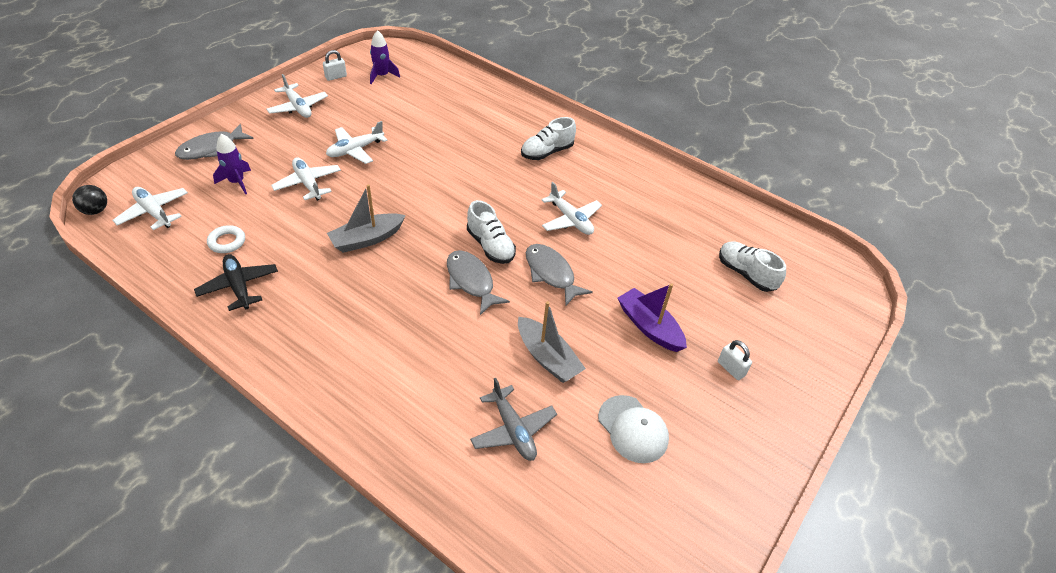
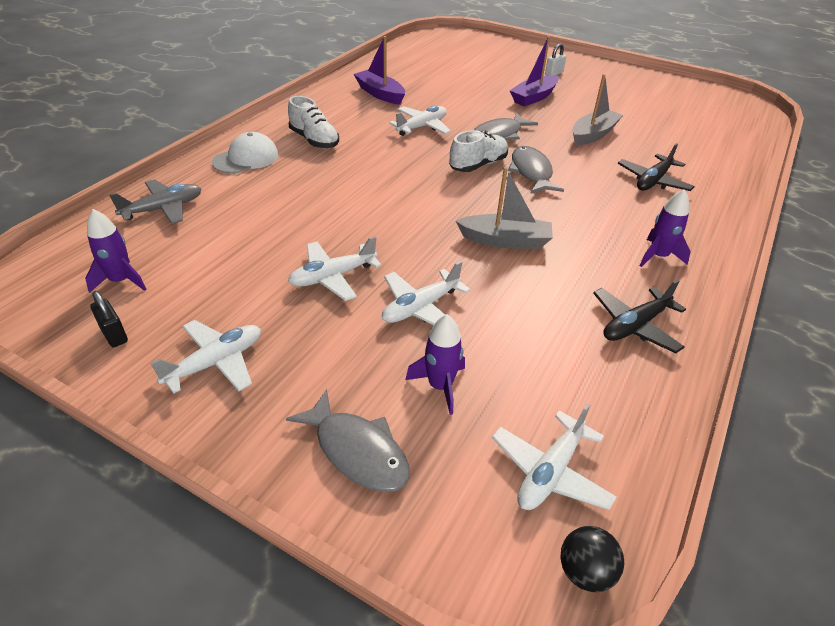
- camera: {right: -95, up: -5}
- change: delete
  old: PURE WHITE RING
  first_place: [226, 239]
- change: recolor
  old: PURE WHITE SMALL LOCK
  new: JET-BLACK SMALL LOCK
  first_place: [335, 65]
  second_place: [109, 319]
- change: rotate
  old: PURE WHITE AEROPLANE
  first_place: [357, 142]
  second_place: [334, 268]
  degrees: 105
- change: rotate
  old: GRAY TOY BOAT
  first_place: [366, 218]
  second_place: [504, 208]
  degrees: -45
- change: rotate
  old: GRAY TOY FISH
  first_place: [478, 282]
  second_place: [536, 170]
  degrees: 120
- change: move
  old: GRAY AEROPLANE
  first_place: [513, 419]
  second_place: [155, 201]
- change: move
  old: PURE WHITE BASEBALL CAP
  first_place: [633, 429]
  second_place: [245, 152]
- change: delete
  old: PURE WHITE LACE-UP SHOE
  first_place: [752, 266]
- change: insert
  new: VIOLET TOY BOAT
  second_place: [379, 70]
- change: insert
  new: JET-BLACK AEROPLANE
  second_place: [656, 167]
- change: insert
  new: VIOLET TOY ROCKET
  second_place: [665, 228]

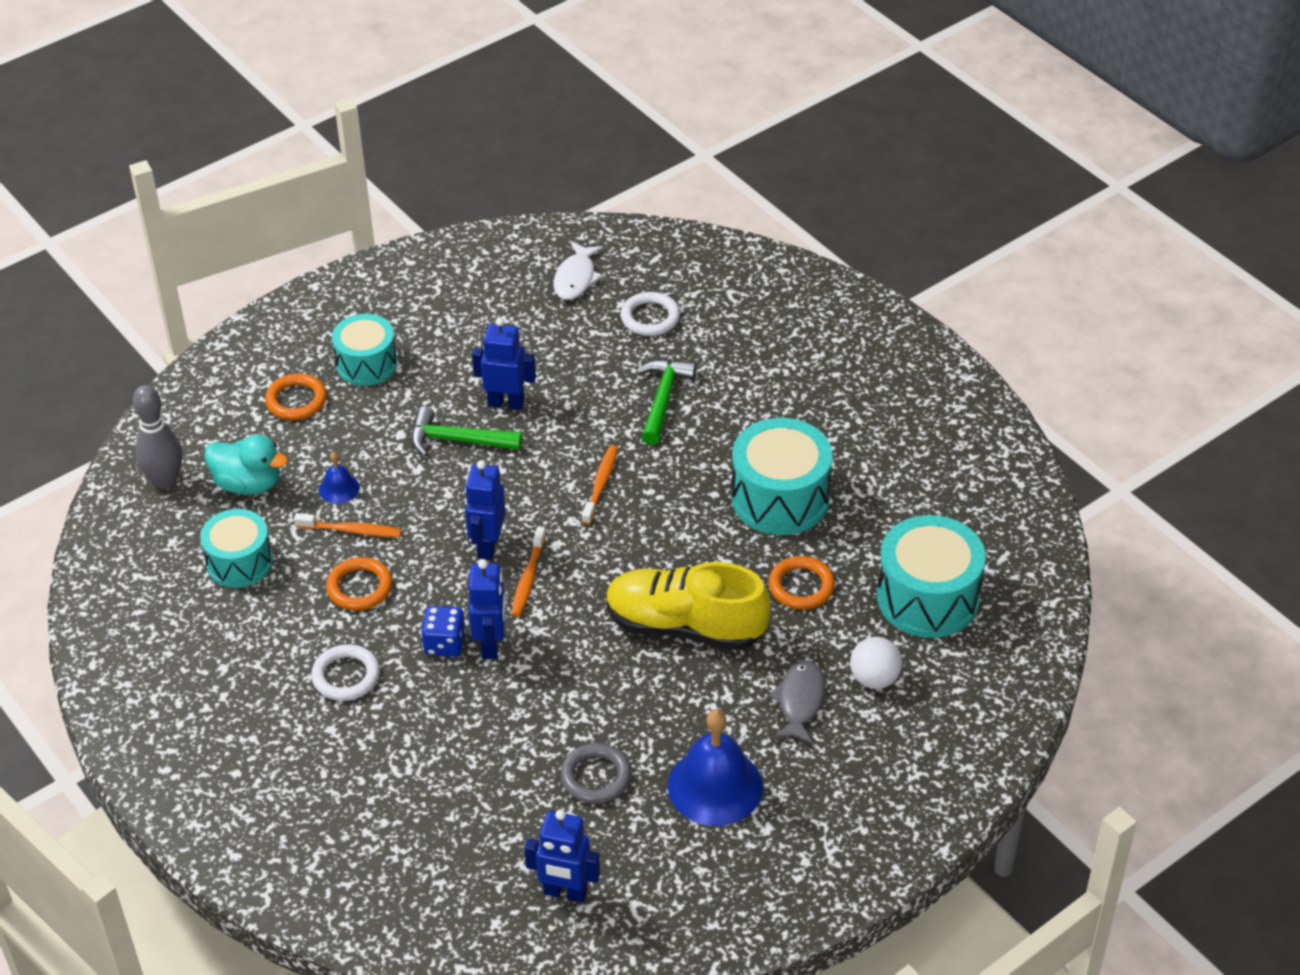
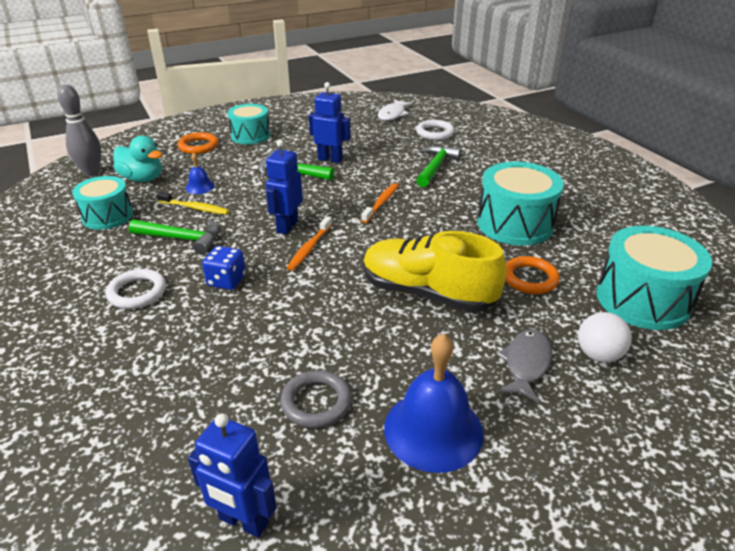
- camera: {right: 10, up: -10}
- change: recolor
  old: ORANGE TOOTH BRUSH
  new: BRIGHT YELLOW TOOTH BRUSH
  first_place: [348, 525]
  second_place: [192, 203]
- change: replace
  old: ORANGE RING
  new: GREEN HAMMER
  first_place: [359, 584]
  second_place: [174, 237]
- change: delete
  old: COBALT ROBOT FIGURE
  first_place: [487, 609]

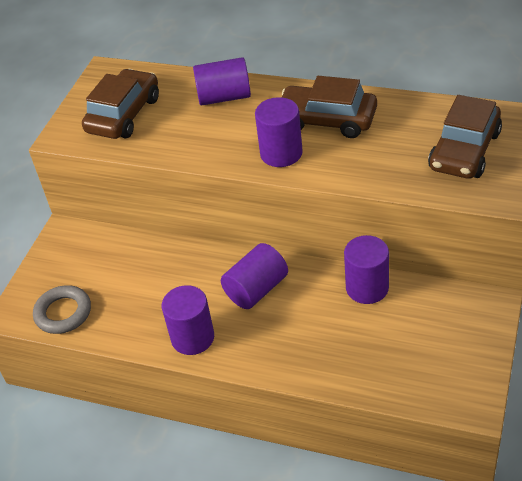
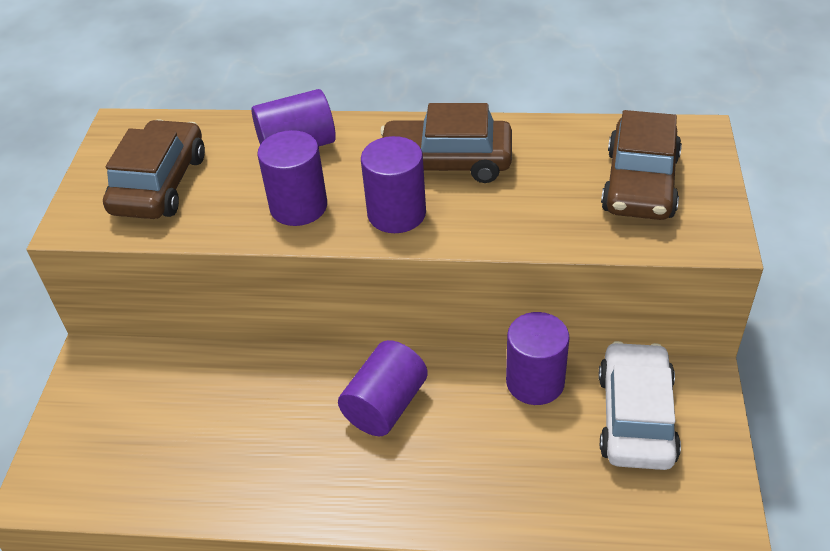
- camera: {right: -15, up: 0}
- change: delete
  old: GRAY RING
  first_place: [62, 309]
- change: move
  old: VIOLET CYLINDER
  first_place: [188, 320]
  second_place: [292, 178]
- change: insert
  new: PURE WHITE CAR
  second_place: [639, 405]

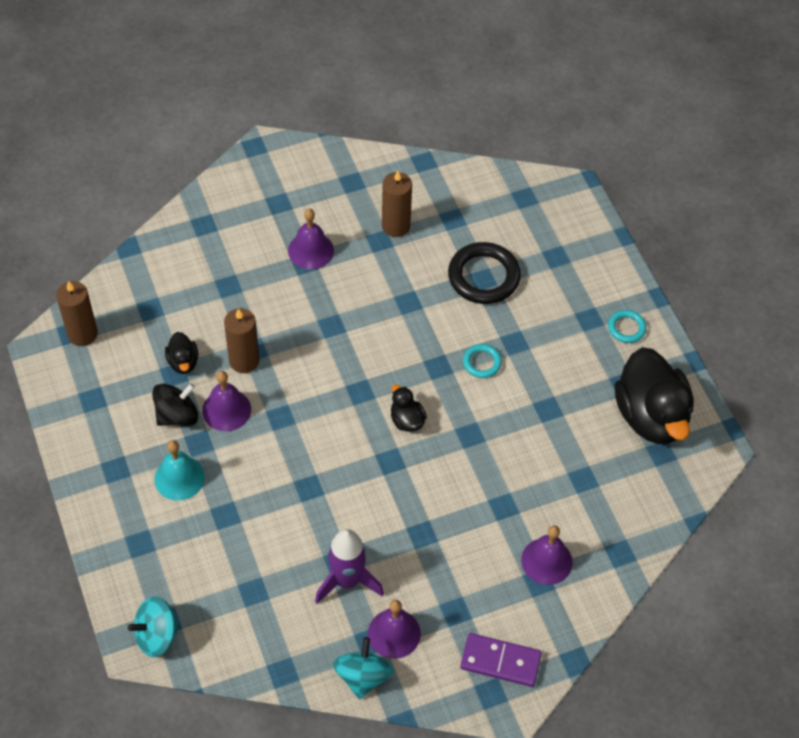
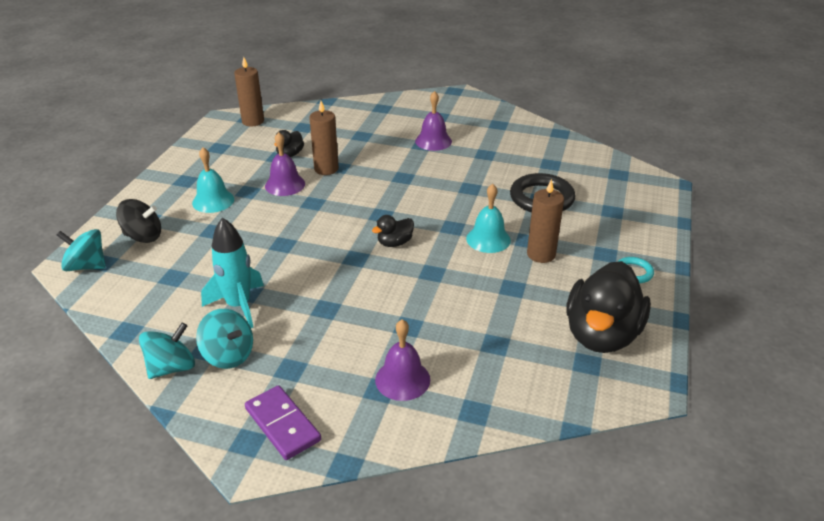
- camera: {right: 40, up: -20}
- change: move
  old: JET-BLACK WHIRLIGIG
  first_place: [175, 404]
  second_place: [138, 221]
- change: recolor
  old: VIOLET TOY ROCKET
  new: AQUA TOY ROCKET
  first_place: [349, 566]
  second_place: [232, 272]
- change: replace
  old: VIOLET HAND BELL
  new: AQUA WHIRLIGIG
  first_place: [394, 629]
  second_place: [224, 339]
- change: move
  old: DARK BROWN CANDLE
  first_place: [397, 204]
  second_place: [545, 221]
- change: rotate
  old: JET-BLACK TOY DUCK
  first_place: [409, 408]
  second_place: [393, 231]
  degrees: -135
- change: replace
  old: AQUA RING
  new: AQUA HAND BELL
  first_place: [482, 361]
  second_place: [488, 218]

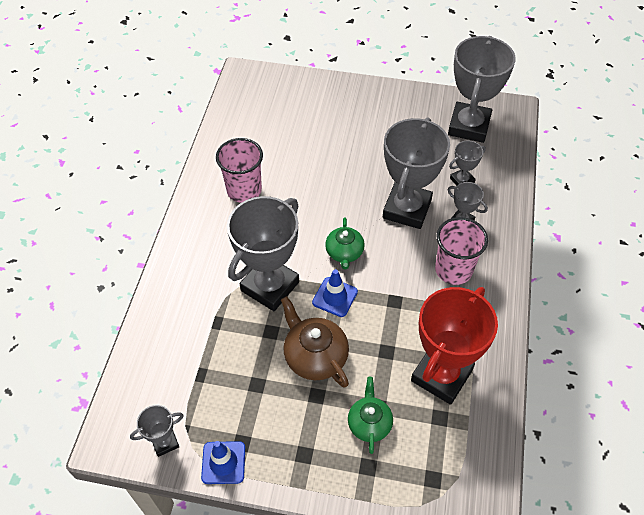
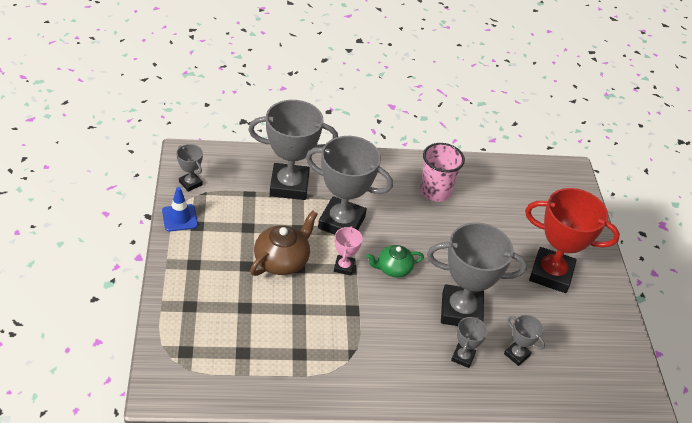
- camera: {right: 70, up: -10}
- change: replace
  old: COBALT ROAD CONE
  new: ROSE-PINK PRIZE CUP
  first_place: [335, 293]
  second_place: [348, 250]
- change: delete
  old: GREEN TEA POT
  first_place: [370, 415]
- change: move
  old: SCARLET PRIZE CUP
  first_place: [454, 346]
  second_place: [572, 240]
- change: delete
  old: ROSE-PINK CUP
  first_place: [461, 251]
- change: move
  old: GRAY PRIZE CUP
  first_place: [482, 89]
  second_place: [293, 150]

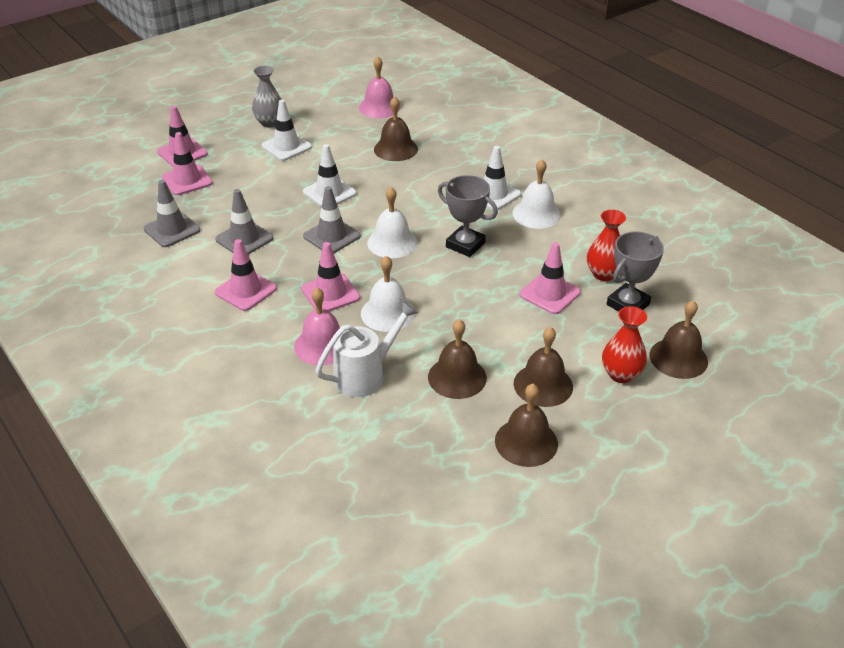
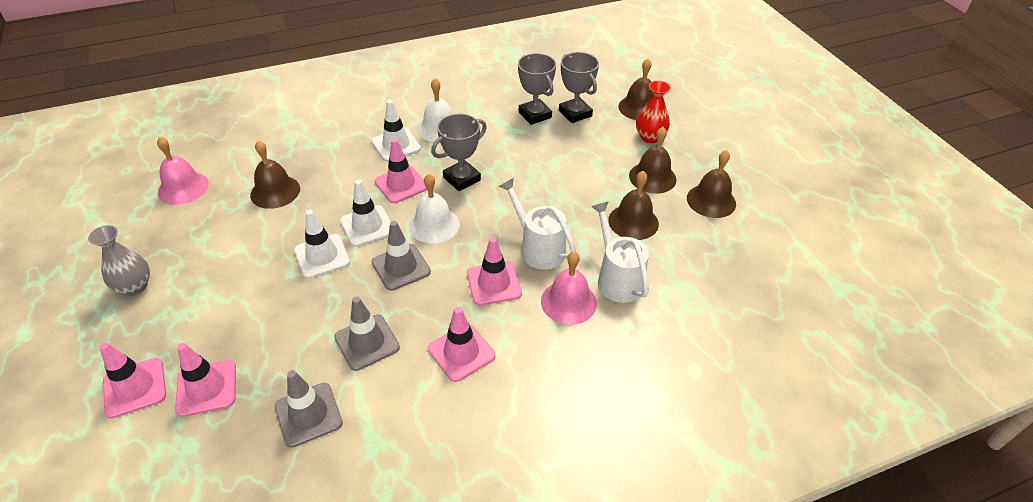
- camera: {right: -75, up: 5}
- change: move
  old: PURE WHITE ROAD CONE
  first_place: [286, 130]
  second_place: [365, 213]
- change: replace
  old: PURE WHITE HAND BELL
  new: PURE WHITE SPRINKLING CAN
  first_place: [388, 294]
  second_place: [537, 224]
- change: move
  old: ROSE-PINK ROAD CONE
  first_place: [550, 278]
  second_place: [400, 170]
- change: replace
  old: SCARLET TALL VASE
  new: GRAY PRIZE CUP
  first_place: [606, 245]
  second_place: [537, 89]

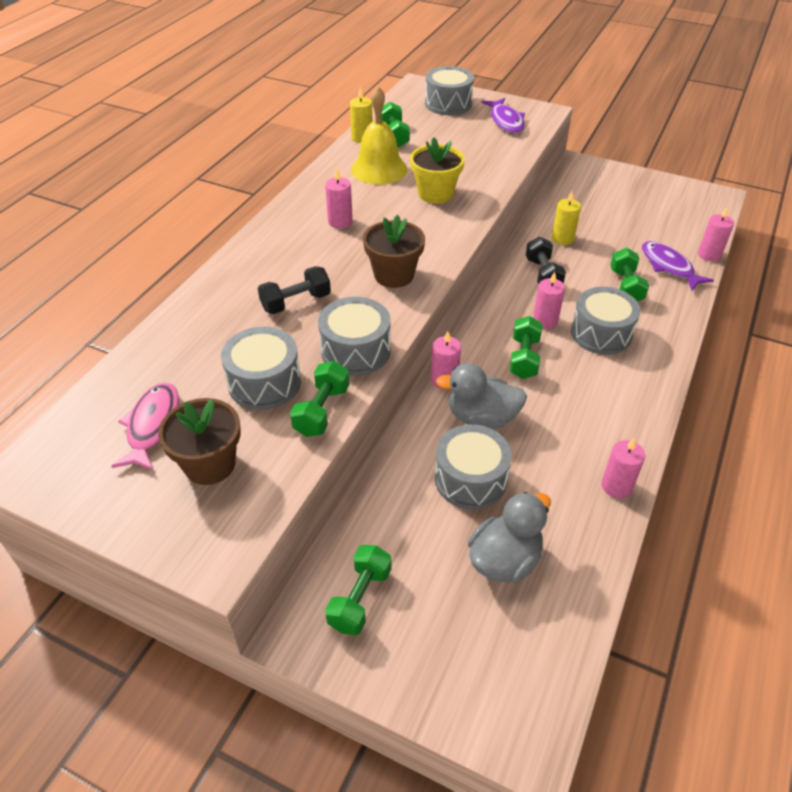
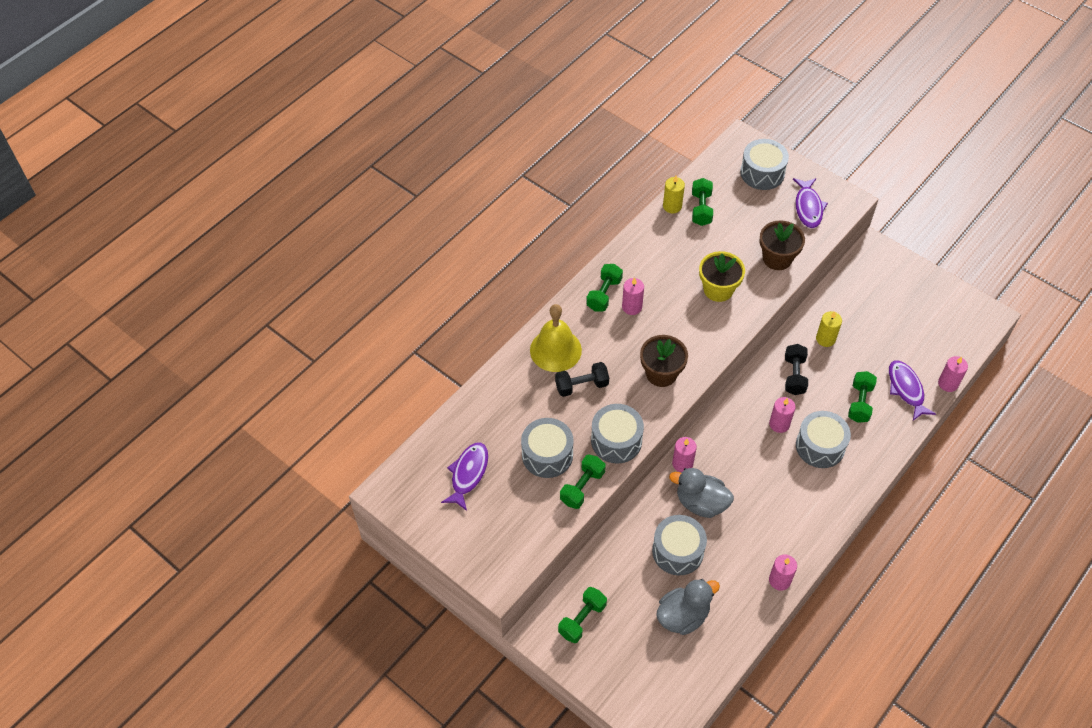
- camera: {right: 15, up: 10}
- change: recolor
  old: ROSE-PINK TOY FISH
  new: VIOLET TOY FISH
  first_place: [145, 426]
  second_place: [464, 477]
- change: move
  old: DARK BROWN FLOWER POT
  first_place: [199, 441]
  second_place: [782, 245]
- change: move
  old: BRIGHT YELLOW HAND BELL
  first_place: [379, 135]
  second_place: [556, 338]
- change: move
  old: GREEN HAND WEIGHT
  first_place: [526, 347]
  second_place: [604, 287]

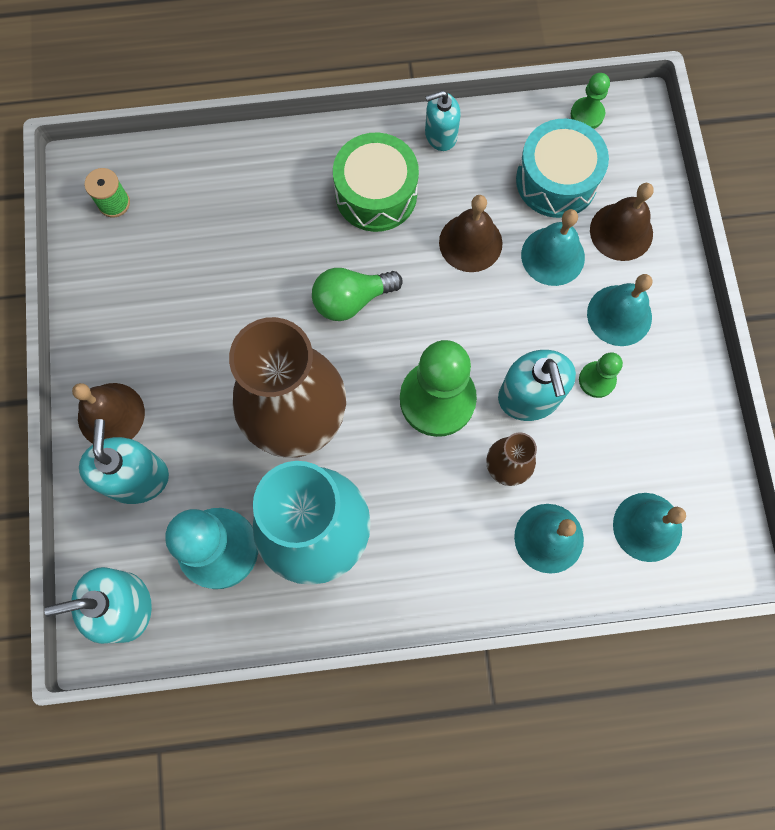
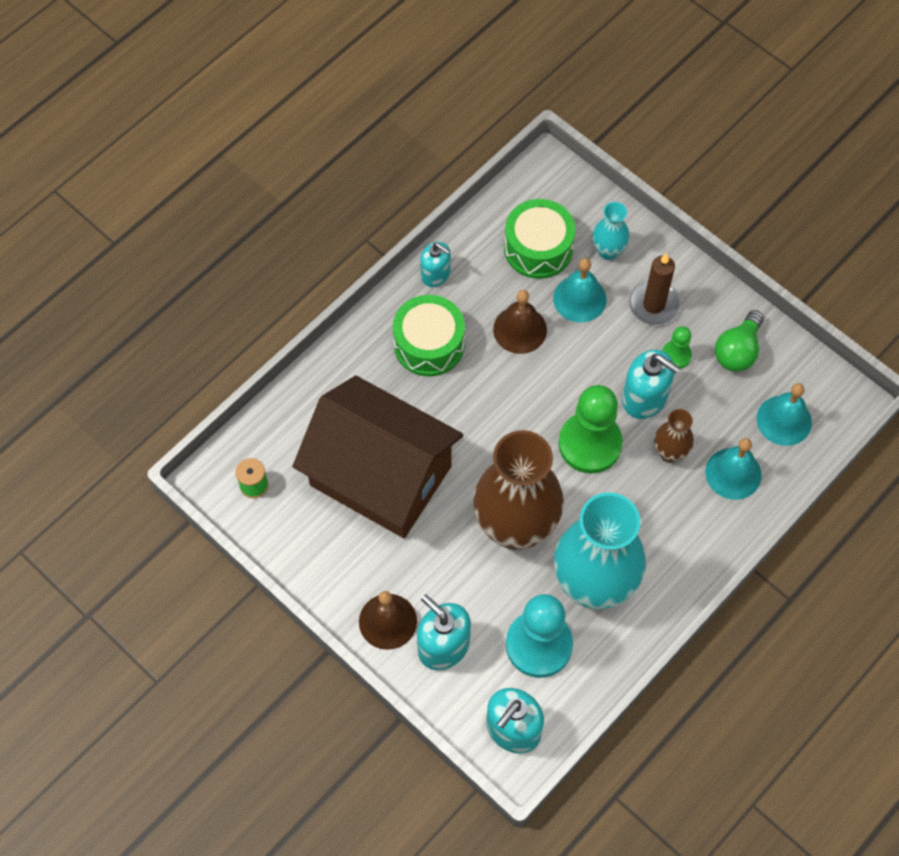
- camera: {right: -40, up: -10}
- change: move
  old: GREEN LIGHT BULB
  first_place: [357, 294]
  second_place: [739, 341]
- change: rotate
  old: AQUA SOAP PUMP
  first_place: [443, 121]
  second_place: [435, 264]
  degrees: -90
- change: recolor
  old: AQUA DRUM
  new: GREEN DRUM
  first_place: [562, 168]
  second_place: [539, 239]
- change: delete
  old: GREEN CHESS PAWN
  first_place: [590, 101]
- change: replace
  old: AQUA HAND BELL
  new: DARK BROWN CANDLE
  first_place: [619, 310]
  second_place: [654, 289]
- change: replace
  old: DARK BROWN HAND BELL
  new: AQUA TALL VASE
  first_place: [622, 222]
  second_place: [611, 231]
- change: insert
  new: DARK BROWN HOUSE
  second_place: [377, 457]

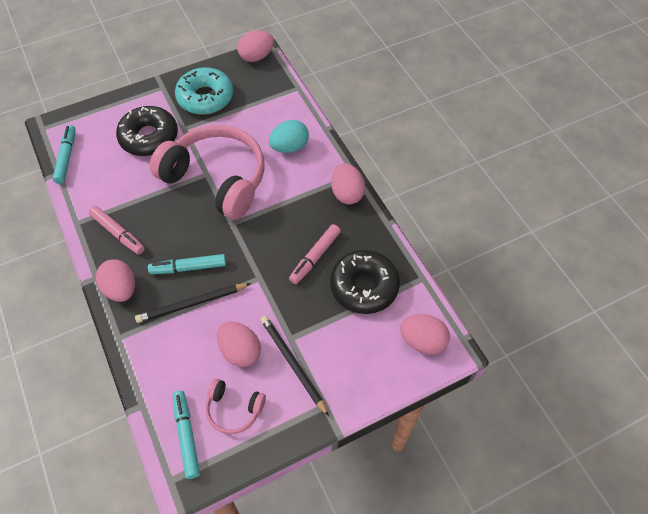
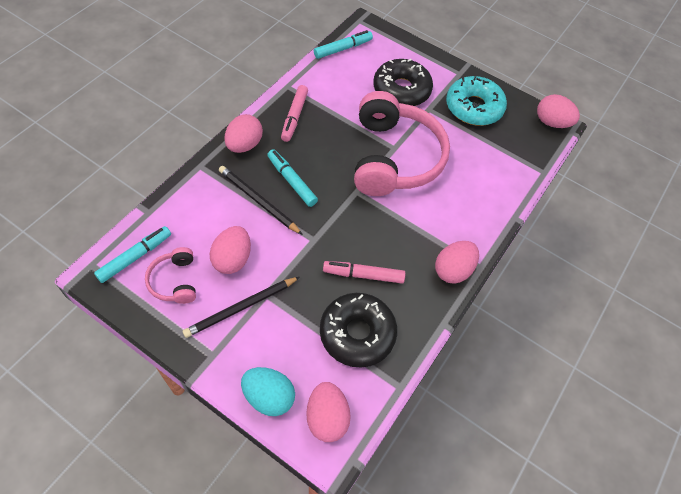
- camera: {right: 55, up: 0}
- change: rotate
  old: JET-BLACK WOODEN PENCIL
  first_place: [295, 366]
  second_place: [241, 307]
  degrees: -150
- change: move
  old: AQUA EGG SHAPE
  first_place: [289, 136]
  second_place: [268, 391]

